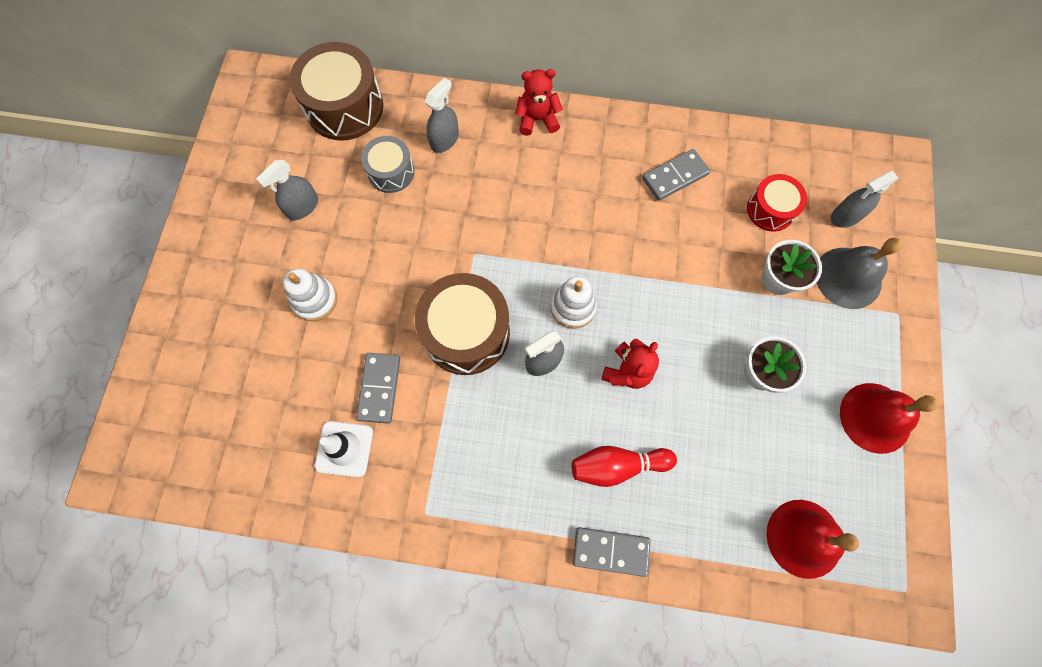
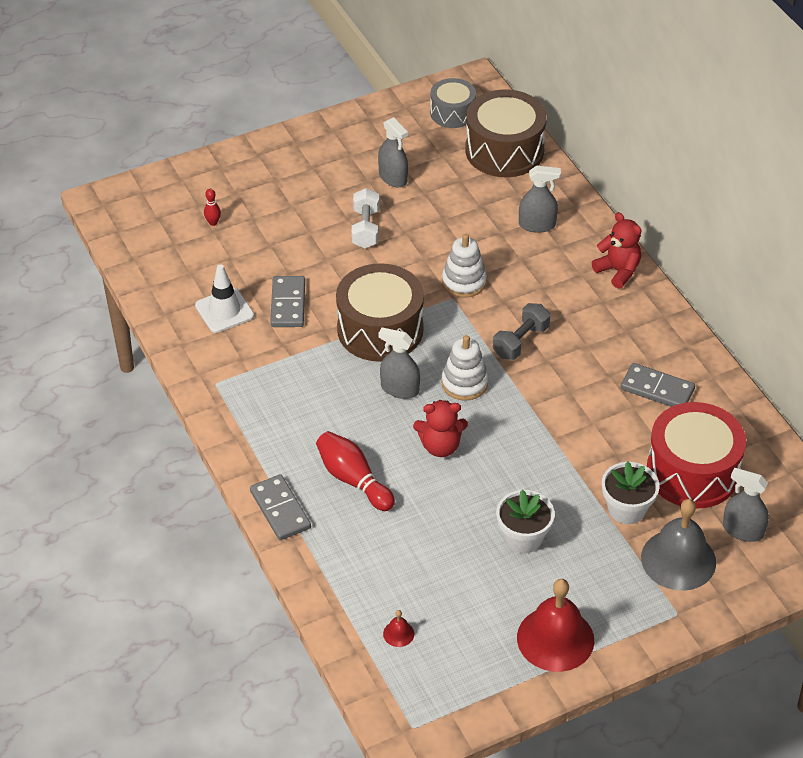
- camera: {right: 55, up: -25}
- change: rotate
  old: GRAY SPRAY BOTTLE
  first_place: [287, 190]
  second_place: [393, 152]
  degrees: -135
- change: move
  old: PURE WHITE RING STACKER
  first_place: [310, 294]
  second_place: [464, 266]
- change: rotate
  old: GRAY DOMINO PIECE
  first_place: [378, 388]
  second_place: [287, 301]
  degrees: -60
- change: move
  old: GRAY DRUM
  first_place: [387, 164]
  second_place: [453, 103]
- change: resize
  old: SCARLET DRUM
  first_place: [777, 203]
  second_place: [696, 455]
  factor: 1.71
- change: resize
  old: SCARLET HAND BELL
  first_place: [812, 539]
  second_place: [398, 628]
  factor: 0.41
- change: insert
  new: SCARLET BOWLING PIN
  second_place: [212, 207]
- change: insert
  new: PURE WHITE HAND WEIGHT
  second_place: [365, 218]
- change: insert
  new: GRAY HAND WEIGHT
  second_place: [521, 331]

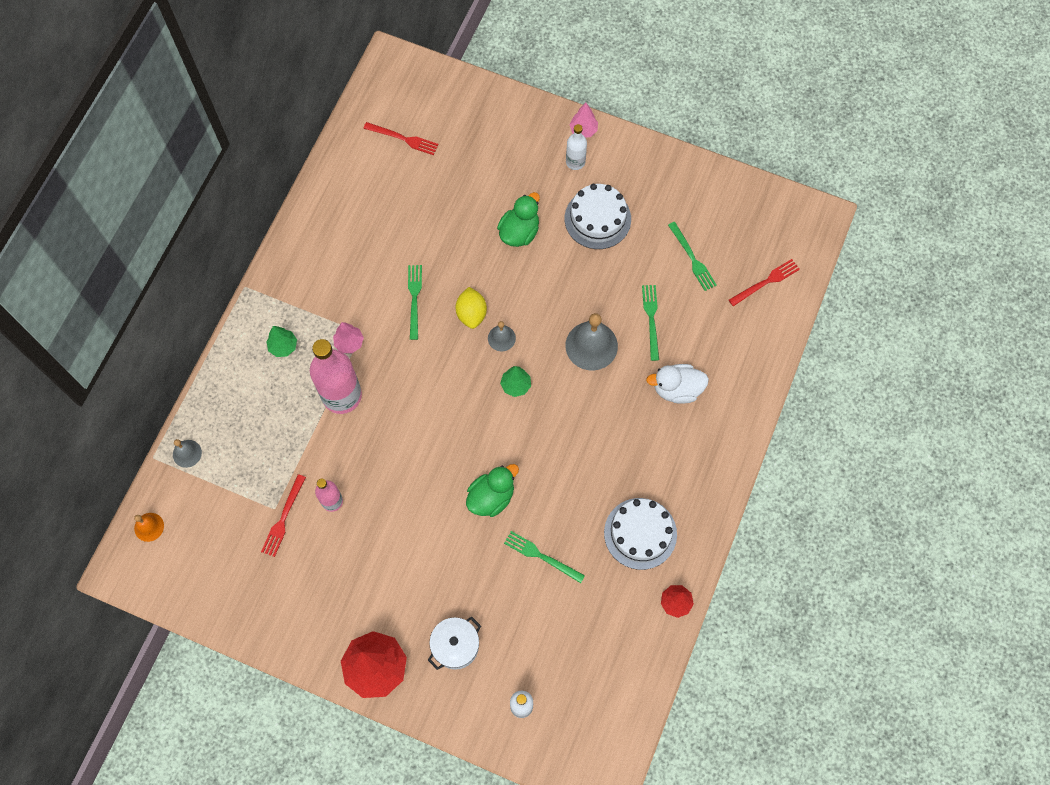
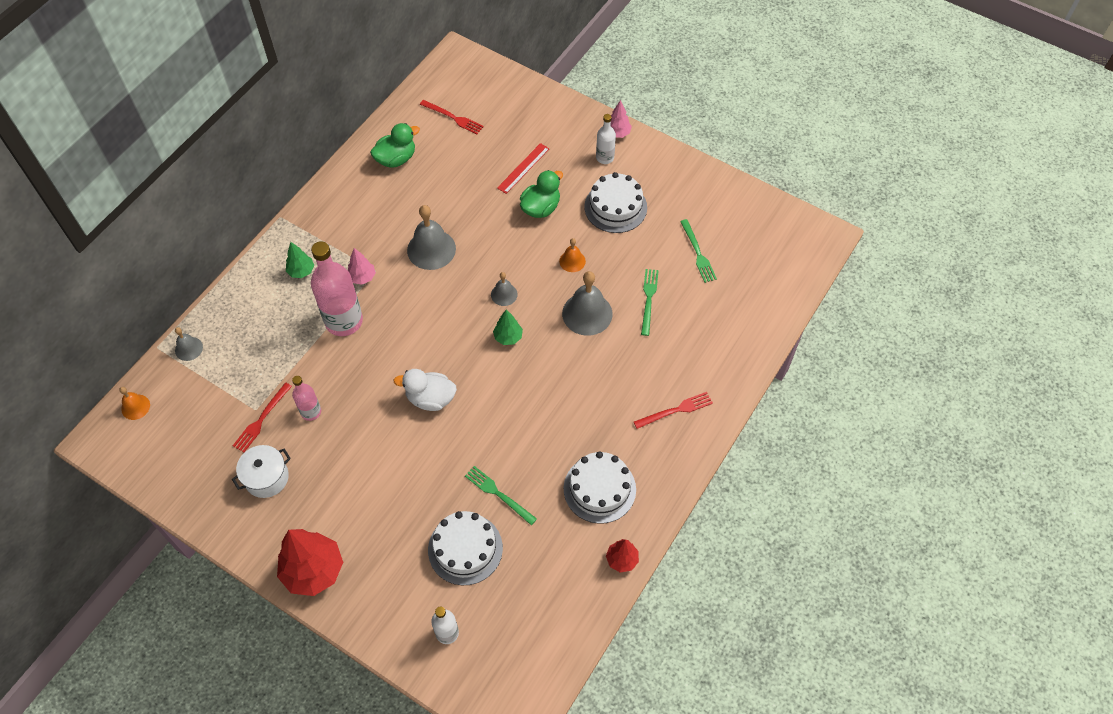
- camera: {right: 10, up: -10}
- change: replace
  old: GREEN FORK
  new: GRAY HAND BELL
  first_place: [415, 302]
  second_place: [431, 237]
- change: move
  old: PURE WHITE COOKING POT
  first_place: [454, 643]
  second_place: [261, 471]
- change: delete
  old: BRIGHT YELLOW TOY LEMON
  first_place: [471, 308]
- change: move
  old: GREEN TOY DUCK
  first_place: [492, 490]
  second_place: [395, 145]
- change: move
  old: PURE WHITE TOY DUCK
  first_place: [677, 384]
  second_place: [425, 390]
- change: move
  old: SCARLET FORK
  first_place: [764, 282]
  second_place: [673, 410]
- change: insert
  new: PURE WHITE CAKE
  second_place: [465, 548]
- change: insert
  new: SCARLET MEASURING STICK
  second_place: [523, 168]
- change: insert
  new: ORANGE HAND BELL
  second_place: [572, 255]

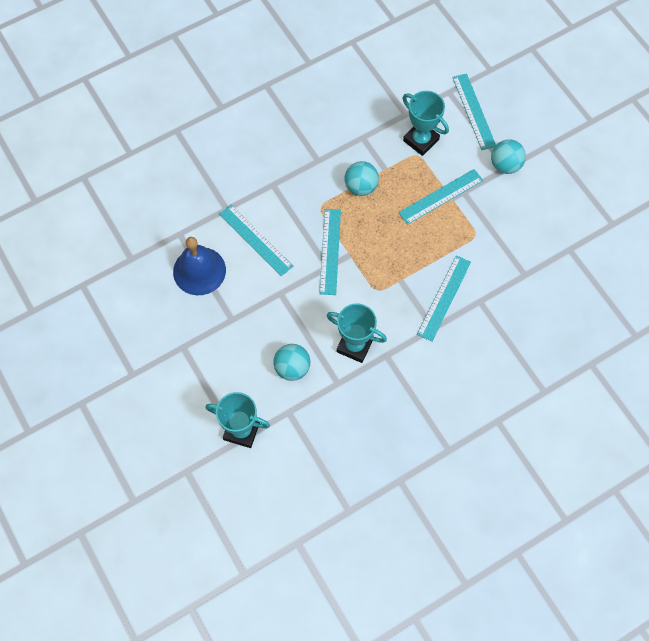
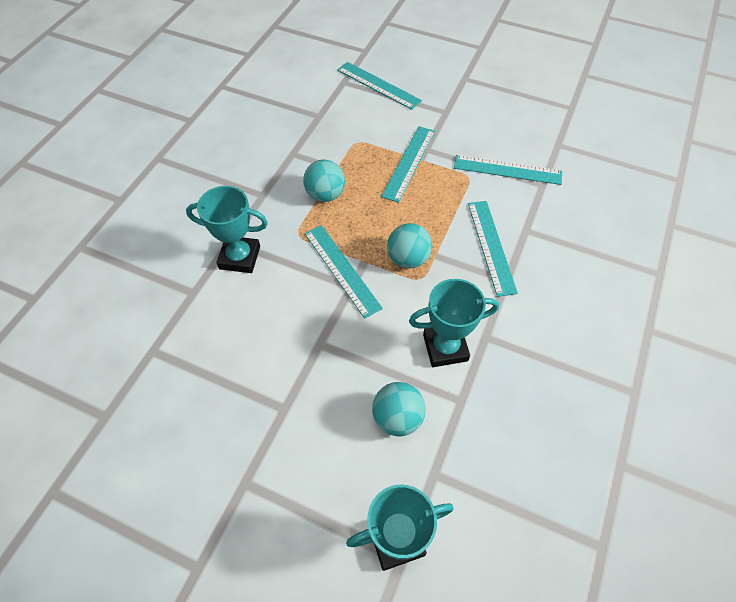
- camera: {right: -35, up: -10}
- change: delete
  old: COBALT HAND BELL
  first_place: [199, 266]
- change: move
  old: AQUA MEASURING STICK
  first_place: [256, 240]
  second_place: [508, 170]
- change: move
  old: AQUA PRIZE CUP
  first_place: [425, 123]
  second_place: [227, 229]
- change: move
  old: AQUA PLAY BALL
  first_place: [508, 156]
  second_place: [409, 245]

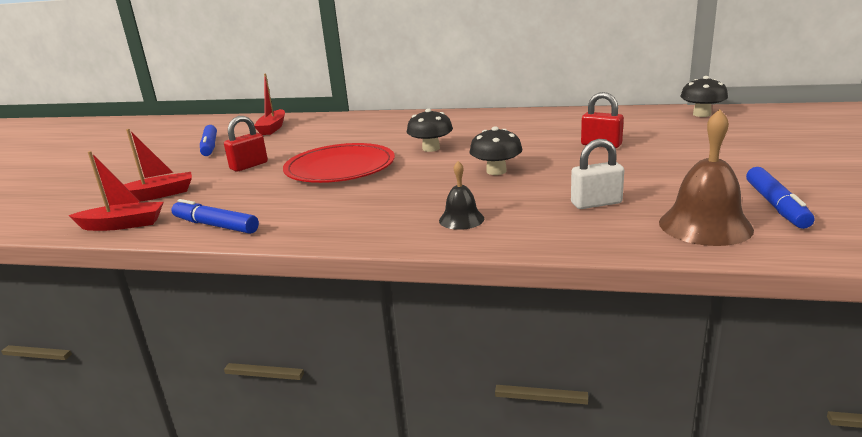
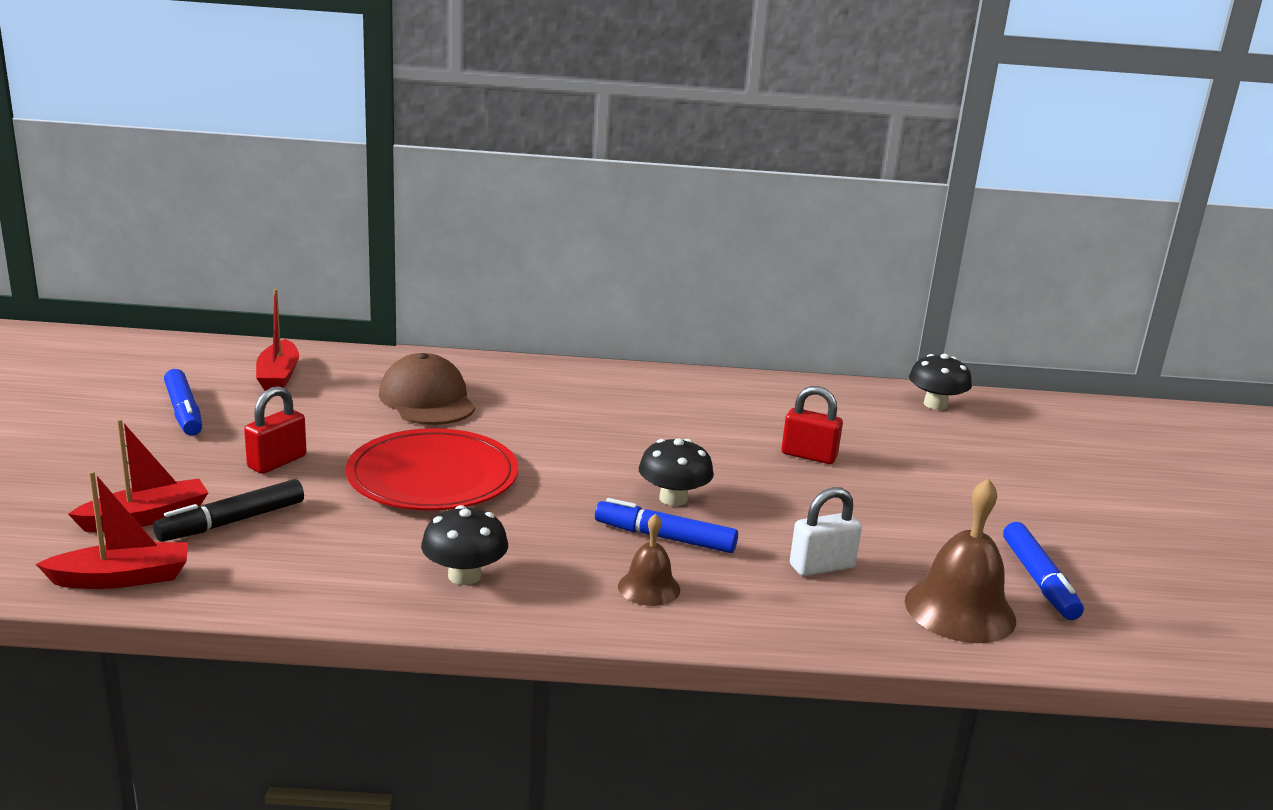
- camera: {right: -15, up: 0}
- change: move
  old: COBALT FELT PEN
  first_place: [215, 216]
  second_place: [666, 525]
- change: move
  old: JET-BLACK MUSHROOM
  first_place: [430, 130]
  second_place: [464, 545]
- change: recolor
  old: JET-BLACK HAND BELL
  new: DARK BROWN HAND BELL
  first_place: [461, 195]
  second_place: [649, 559]
- change: insert
  new: JET-BLACK FELT PEN
  second_place: [228, 510]
- change: insert
  new: DARK BROWN BASEBALL CAP
  second_place: [427, 389]

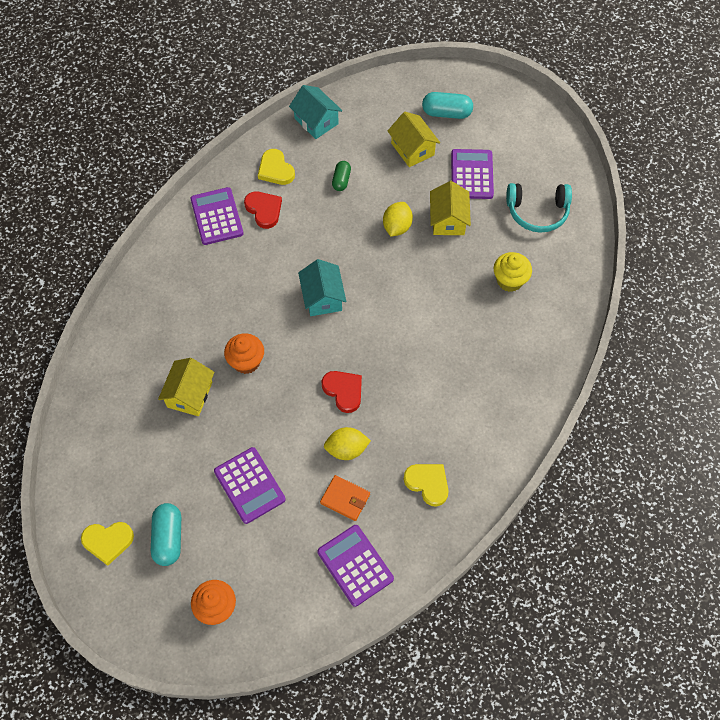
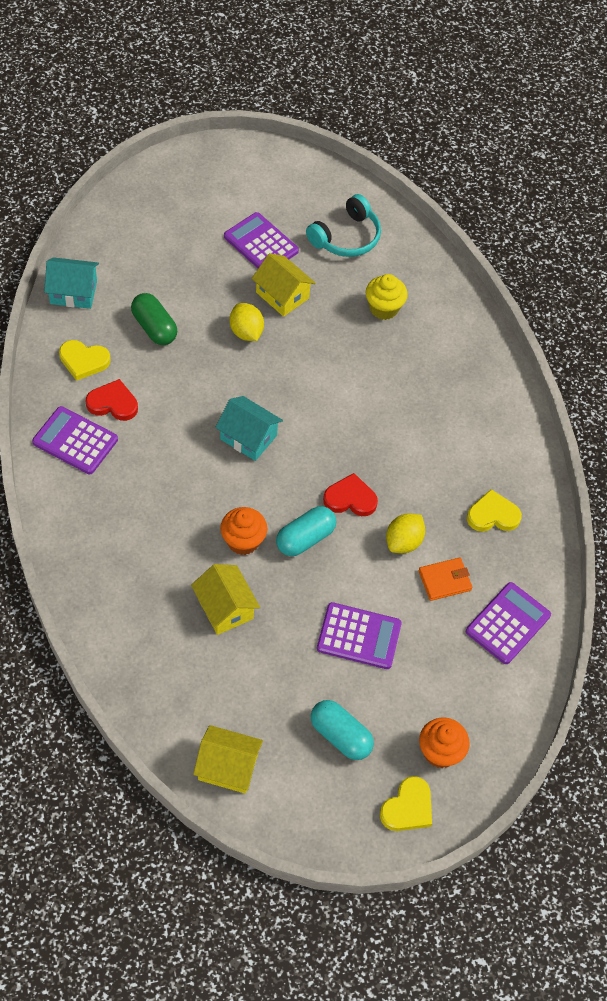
- camera: {right: -50, up: -5}
- change: move
  old: BRIGHT YELLOW HEART
  first_place: [107, 544]
  second_place: [406, 803]
- change: rotate
  old: VIOLET POCKET CALCULATOR
  first_place: [355, 566]
  second_place: [508, 623]
  degrees: 120
- change: resize
  old: GREEN PILL SHAPE
  first_place: [341, 176]
  second_place: [154, 319]
  factor: 1.57
- change: move
  old: BRIGHT YELLOW HOUSE
  first_place: [414, 139]
  second_place: [228, 759]
- change: move
  old: AQUA PILL SHAPE
  first_place: [447, 105]
  second_place: [306, 531]

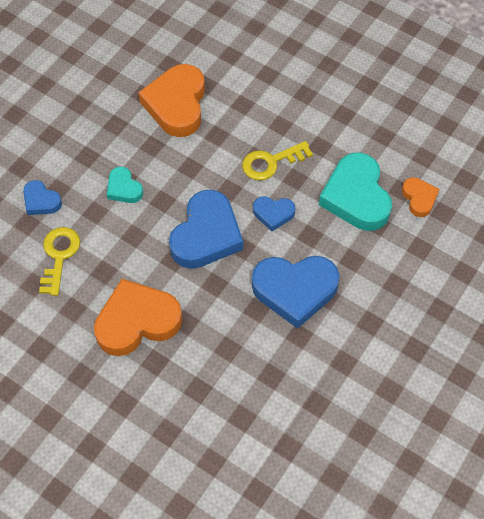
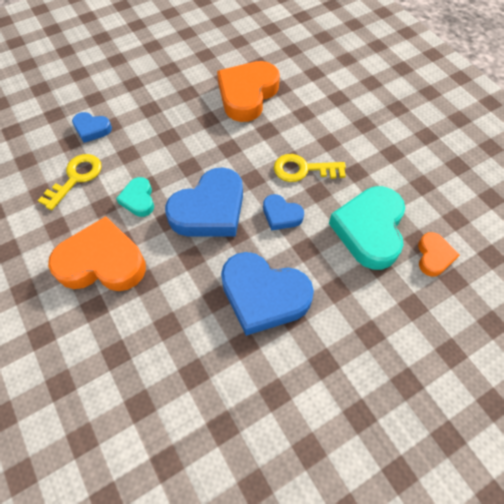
- camera: {right: 25, up: 0}
- change: rotate
  old: COBALT HEART
  first_place: [42, 197]
  second_place: [92, 127]
  degrees: -45
- change: move
  old: AQUA HEART
  first_place: [125, 185]
  second_place: [135, 197]

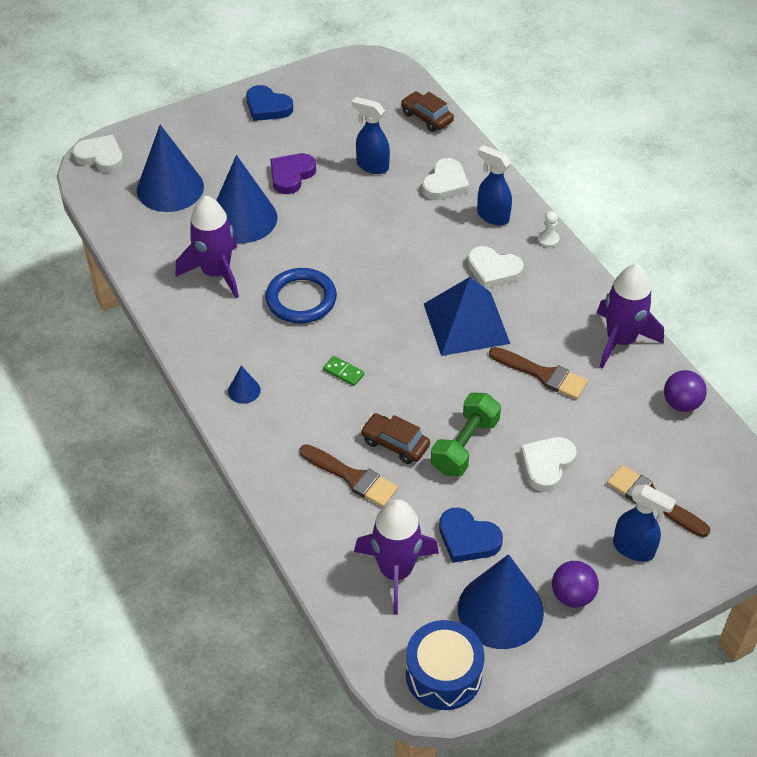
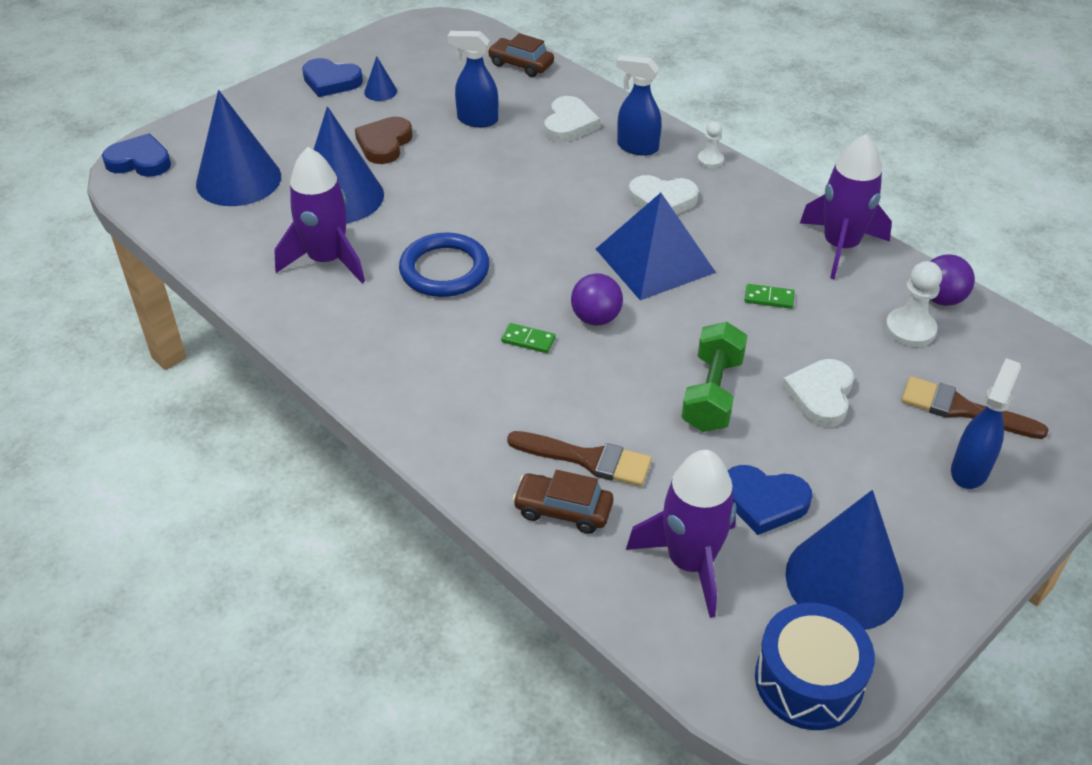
- camera: {right: -15, up: -5}
- change: recolor
  old: PURE WHITE HEART
  new: COBALT HEART
  first_place: [98, 154]
  second_place: [136, 155]
- change: move
  old: COBALT CONE SHAPE
  first_place: [244, 385]
  second_place: [380, 78]
- change: recolor
  old: VIOLET HEART
  new: DARK BROWN HEART
  first_place: [293, 173]
  second_place: [384, 140]
- change: move
  old: DARK BROWN CAR
  first_place: [395, 438]
  second_place: [562, 502]
- change: replace
  old: DARK BROWN PAINTBRUSH
  new: GREEN DOMINO PIECE
  first_place: [538, 373]
  second_place: [769, 296]
- change: move
  old: VIOLET PLAY BALL
  first_place: [575, 584]
  second_place: [597, 299]
- change: rotate
  old: COBALT SPRAY BOTTLE
  first_place: [644, 523]
  second_place: [986, 423]
  degrees: -75
- change: insert
  new: PURE WHITE CHESS PAWN
  second_place: [913, 304]

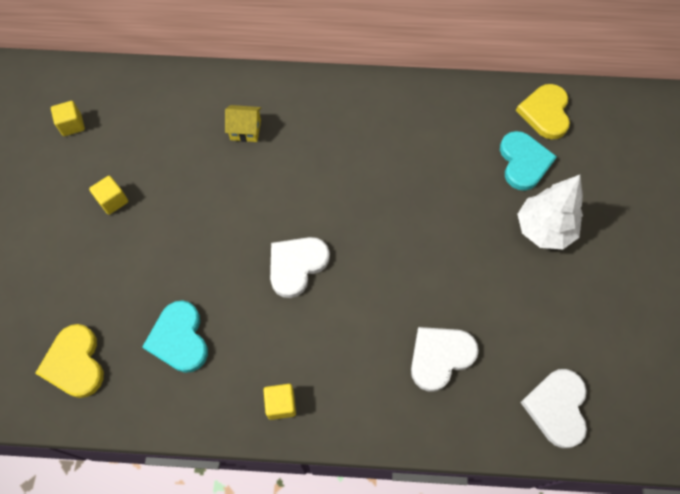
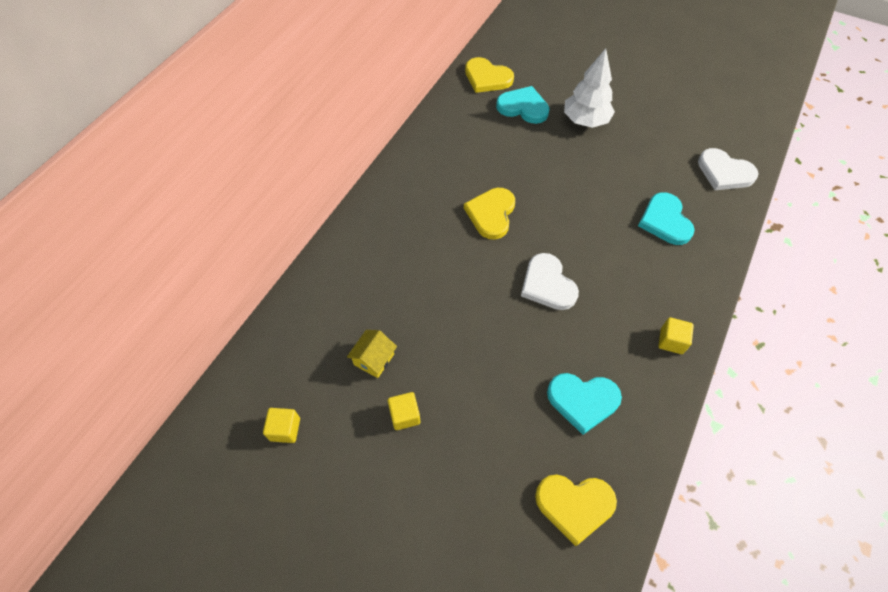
- camera: {right: -65, up: -5}
- change: move
  old: BRIGHT YELLOW HOUSE
  first_place: [243, 123]
  second_place: [372, 354]
- change: recolor
  old: PURE WHITE HEART
  new: AQUA HEART
  first_place: [445, 359]
  second_place: [666, 218]
- change: insert
  new: BRIGHT YELLOW HEART
  second_place: [489, 214]

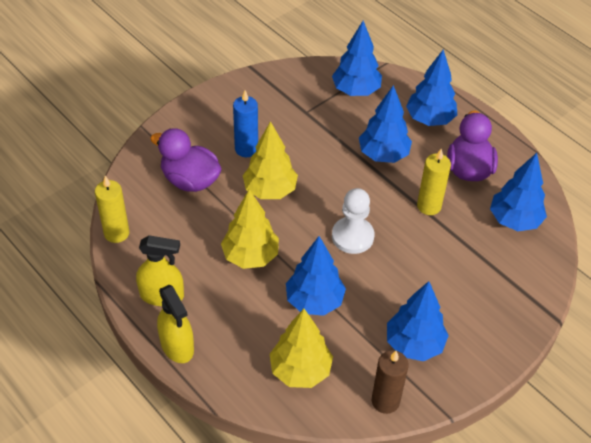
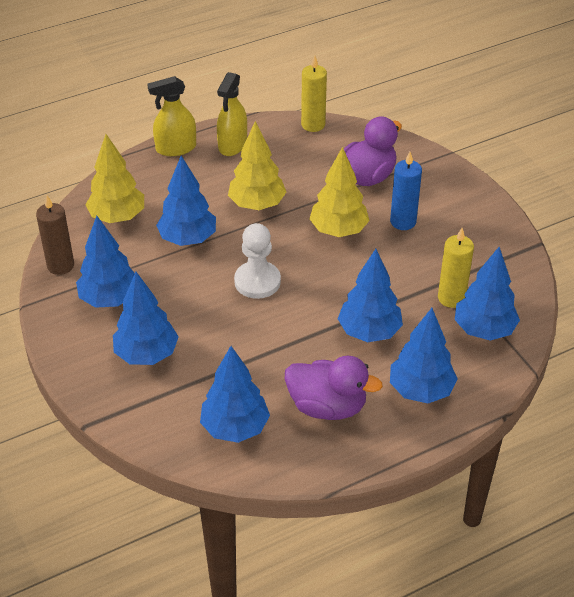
- camera: {right: 105, up: -5}
- change: move
  old: BRIGHT YELLOW CANDLE
  first_place: [434, 182]
  second_place: [456, 268]
- change: insert
  new: COBALT TREE
  second_place: [146, 318]

